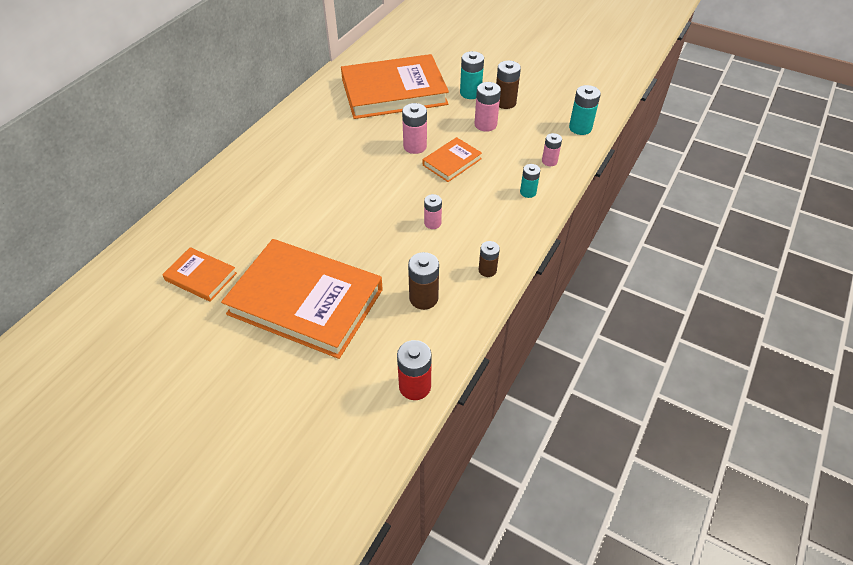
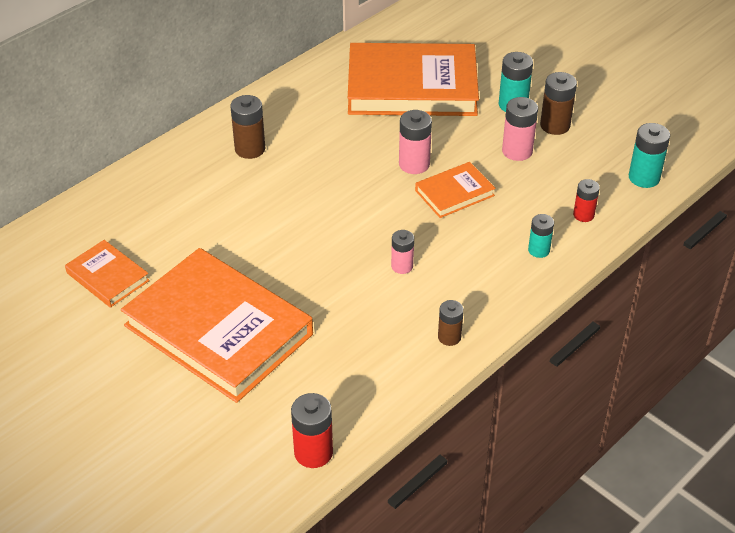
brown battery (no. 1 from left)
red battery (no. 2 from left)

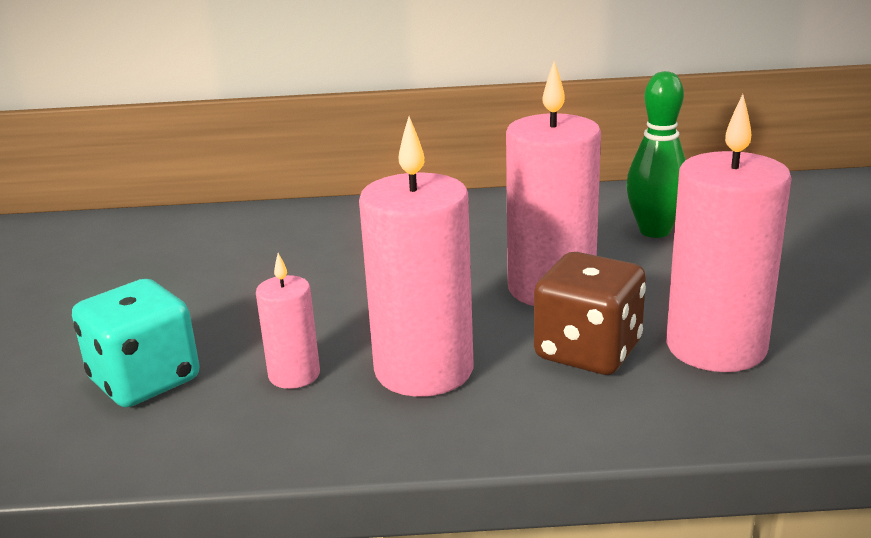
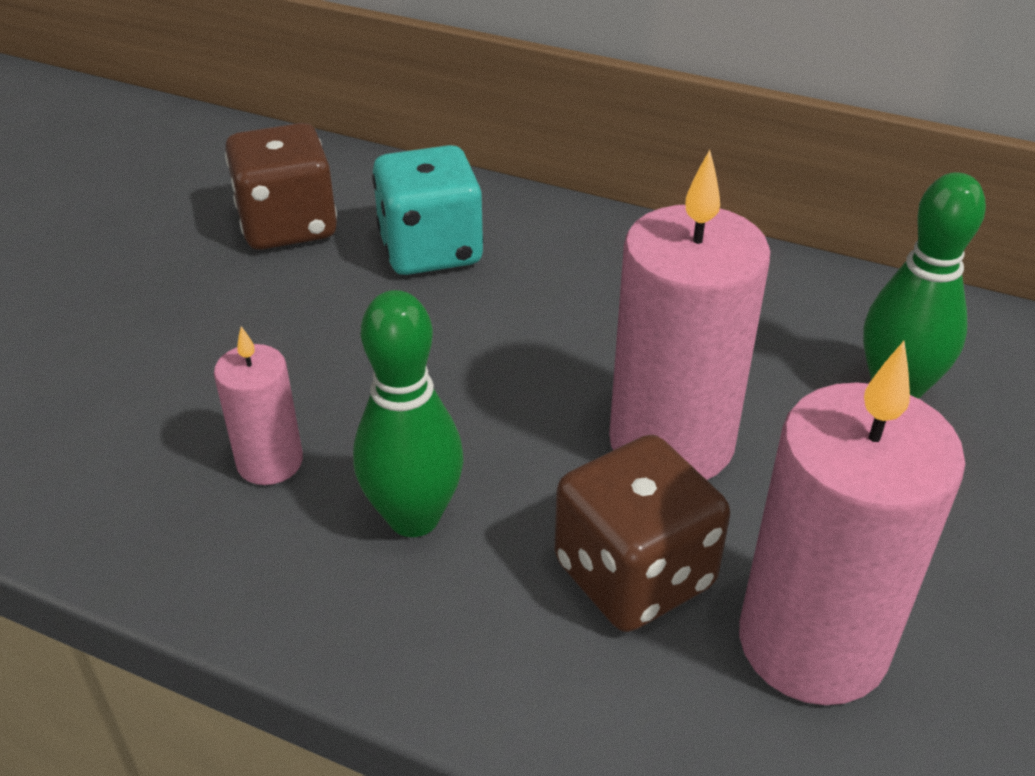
turquoise dice
green bowling pin (no. 1 from left)
brown dice (no. 1 from left)

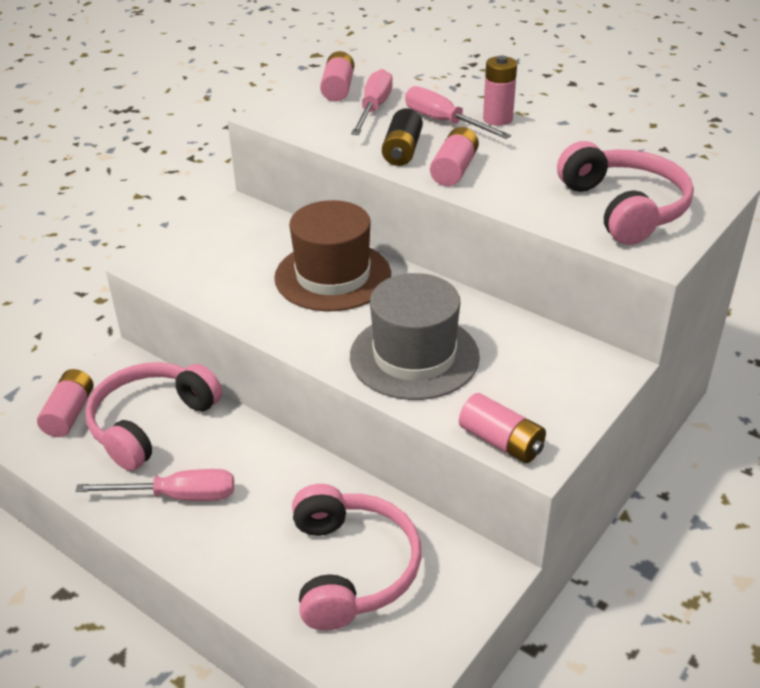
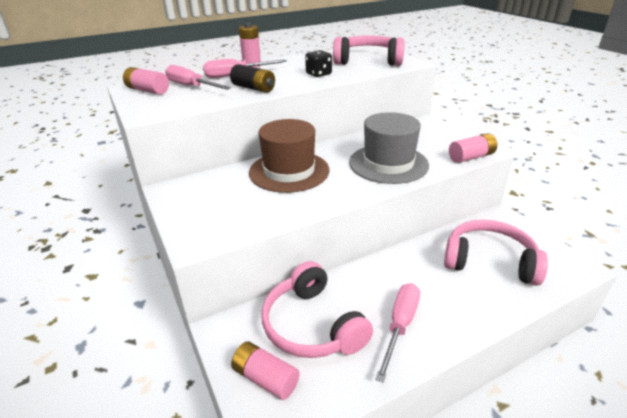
pink battery (no. 3 from left in the first image)
black dice

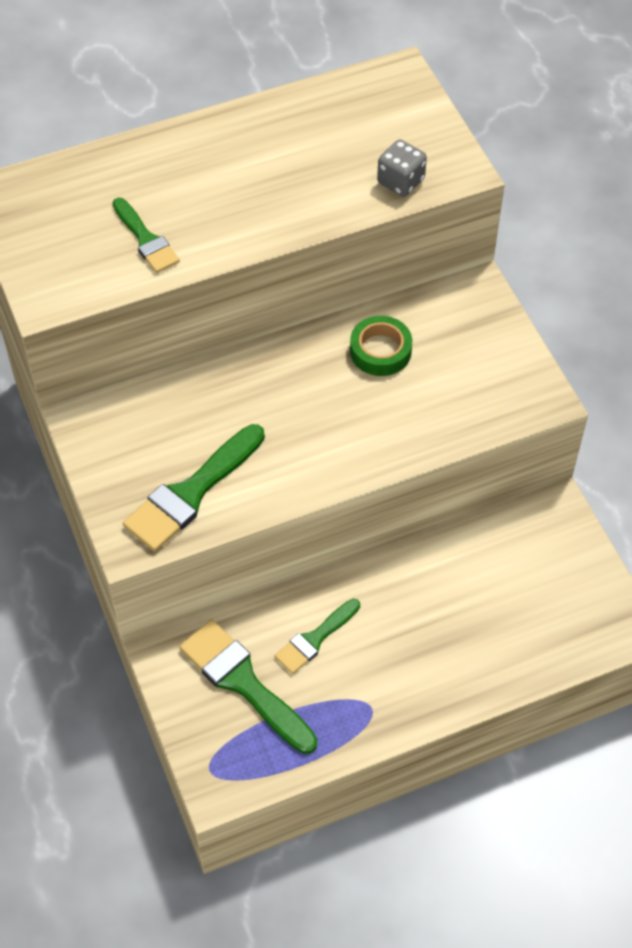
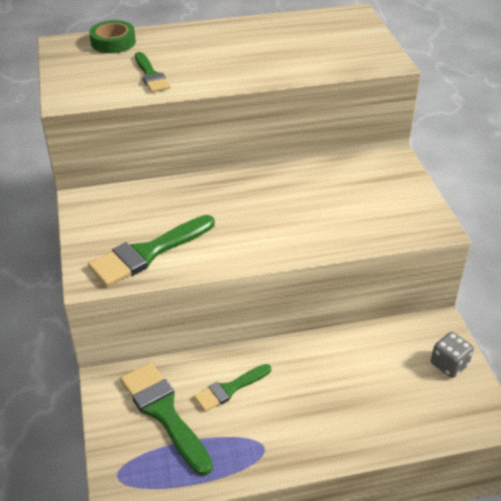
green tape
grey dice

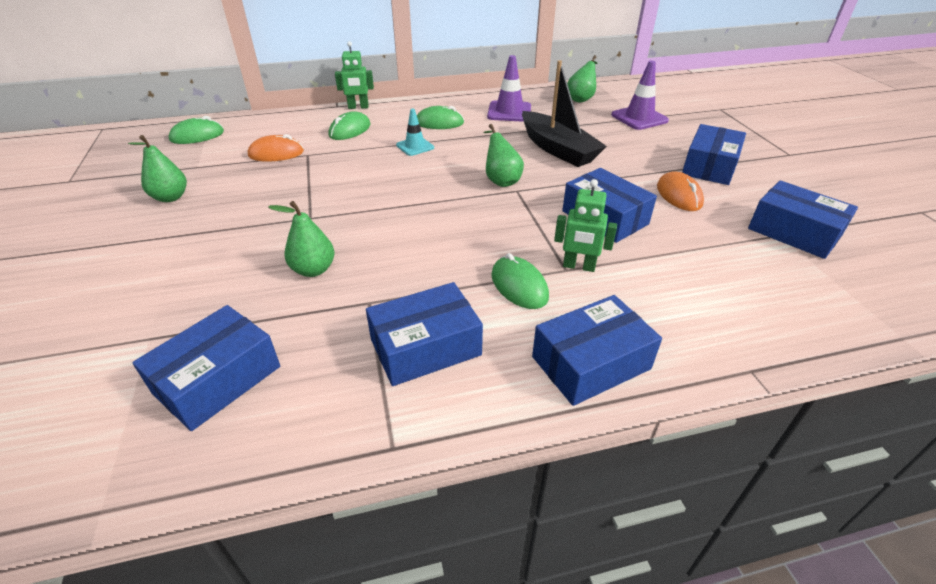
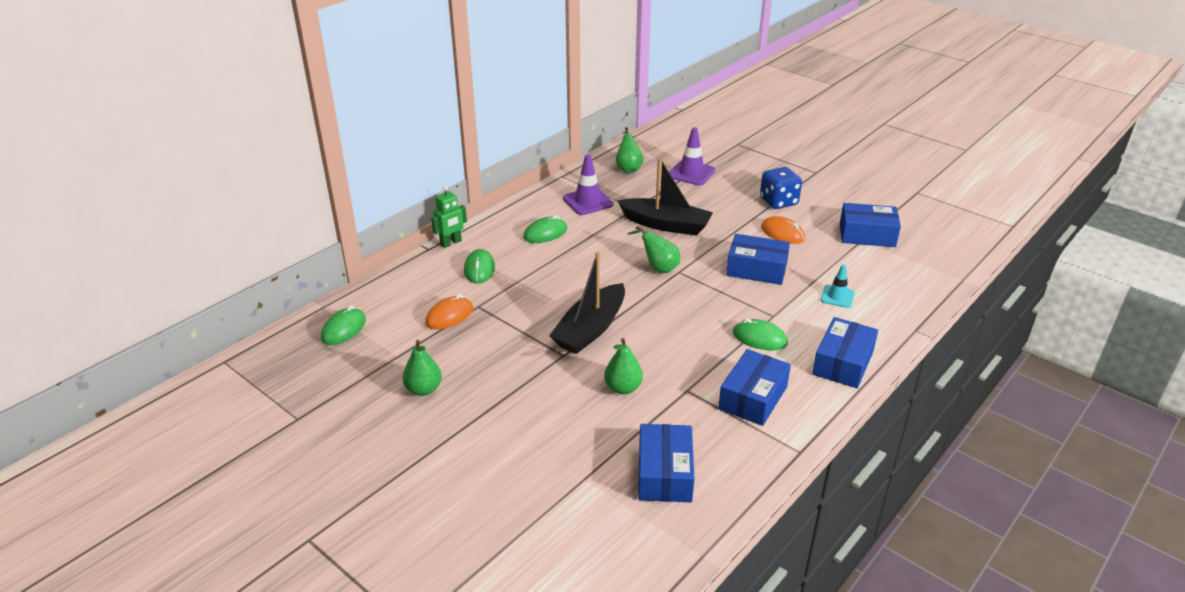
turquoise traffic cone
green robot (no. 2 from left in the first image)
blue dice
black boat (no. 1 from left)

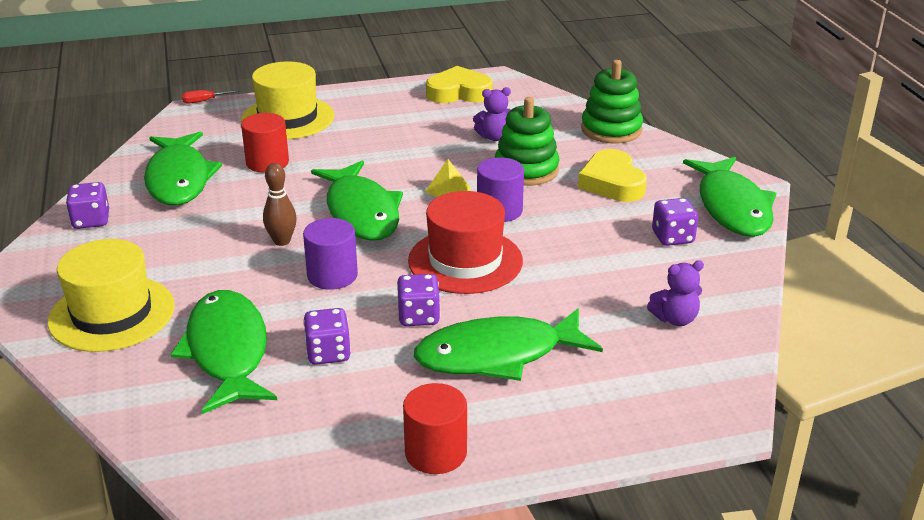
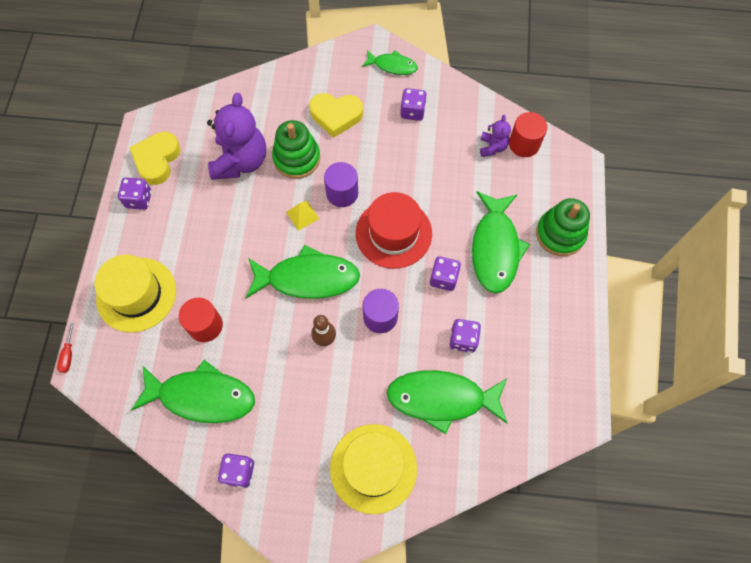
red cylinder (no. 2 from left)
purple teddy bear (no. 1 from left)
green stacking toy (no. 2 from left)
green fish (no. 3 from left)
purple dice (no. 1 from left)

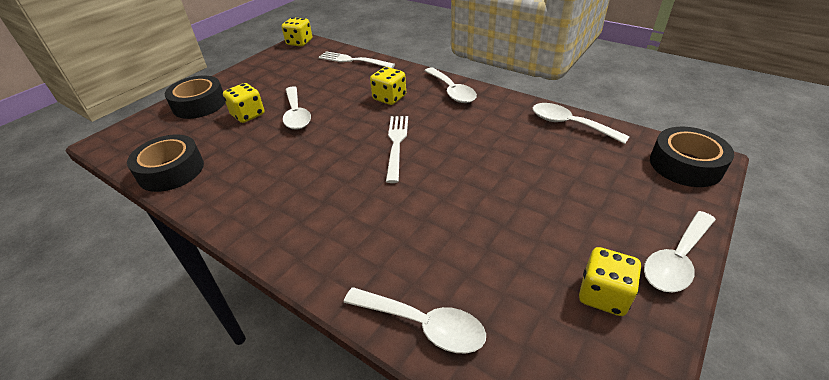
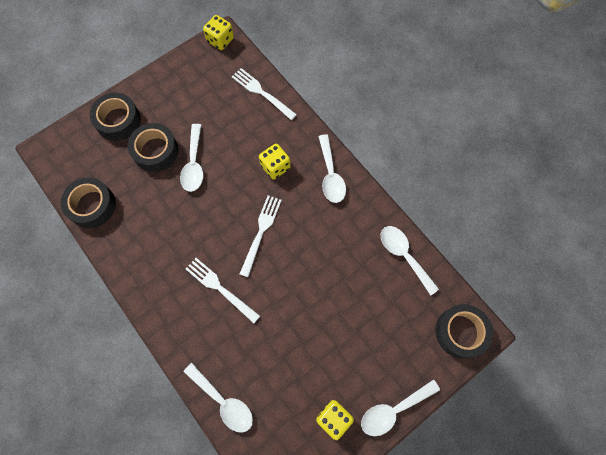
black tape (no. 3 from left)
white fork (no. 1 from left)

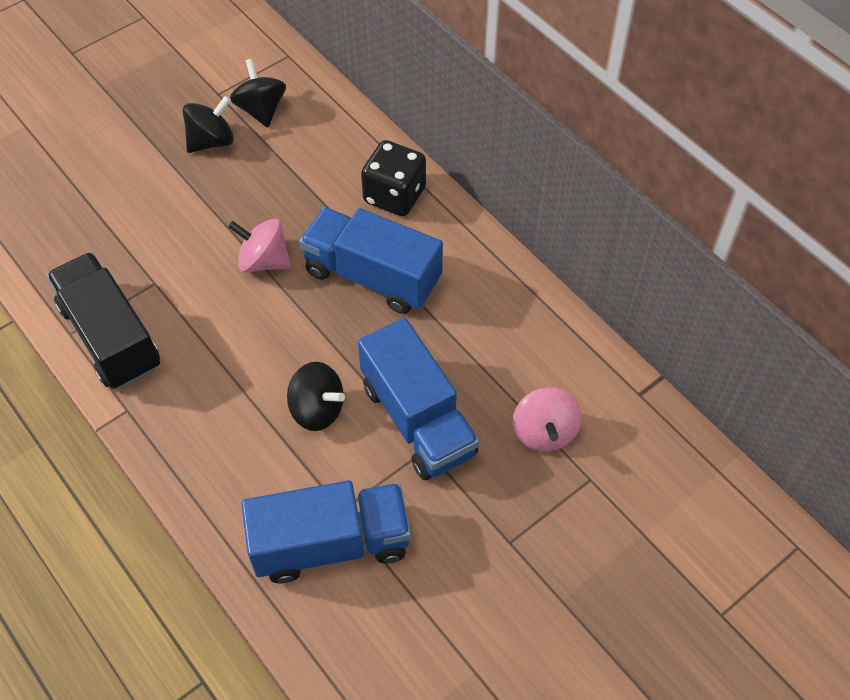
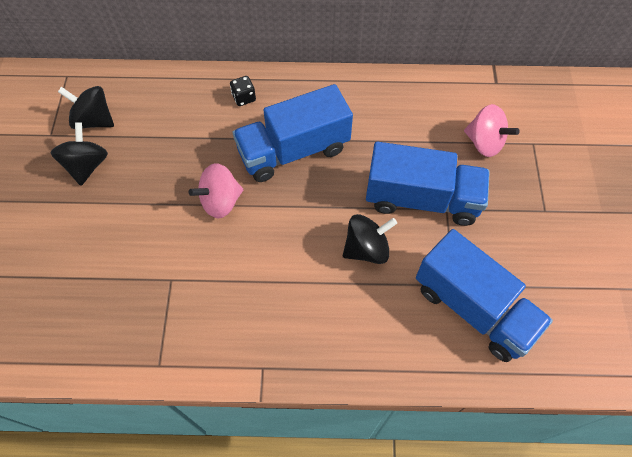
black truck
blue truck (no. 3 from left)
black dice

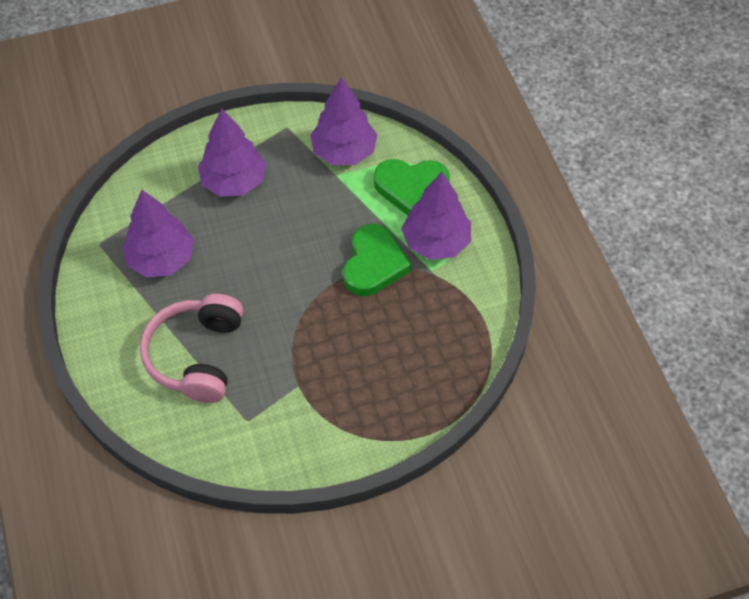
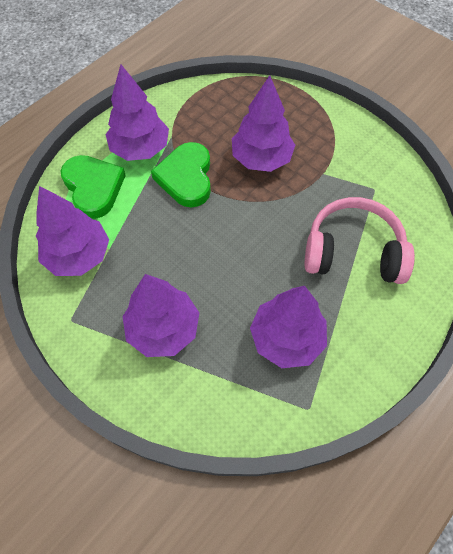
pink headphones
green heart (no. 2 from left)
purple tree (no. 4 from left)

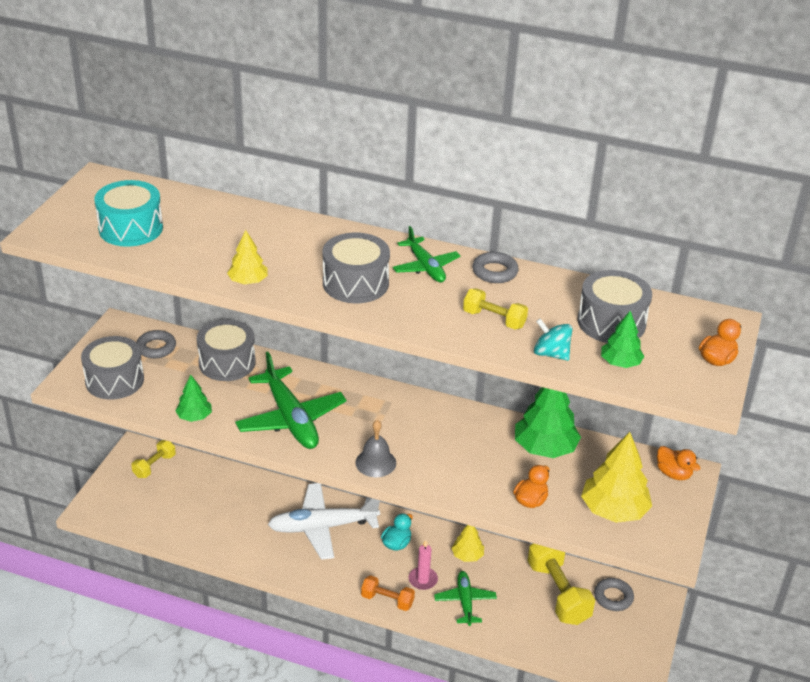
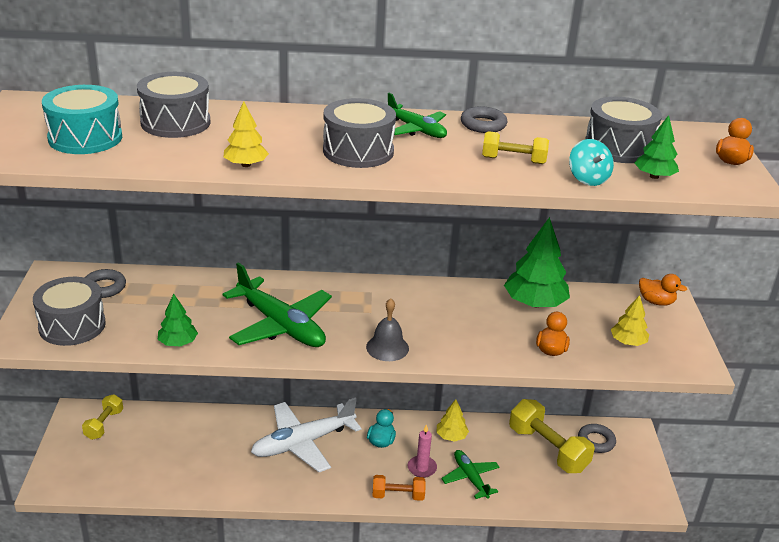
grey drum (no. 2 from left)
turquoise spinning top
yellow tree (no. 3 from left)

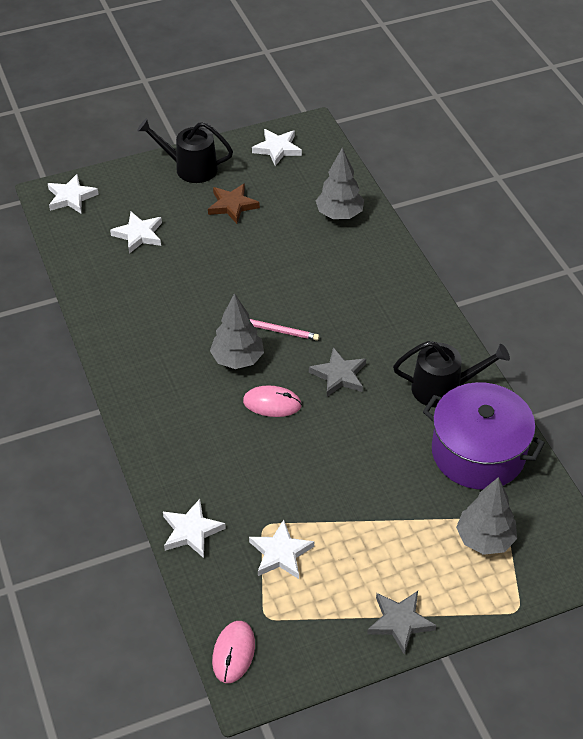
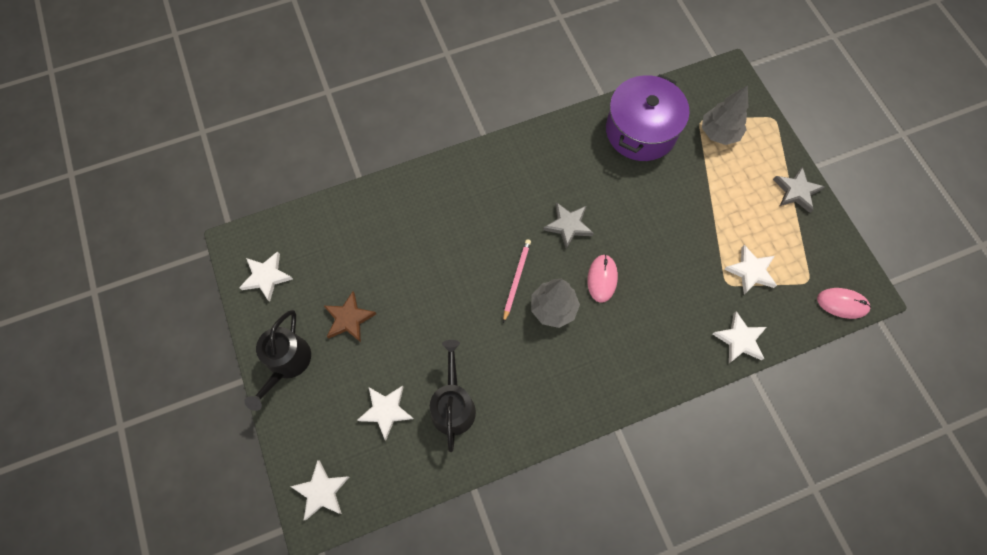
grey tree (no. 2 from left in the first image)
black watering can (no. 2 from left)

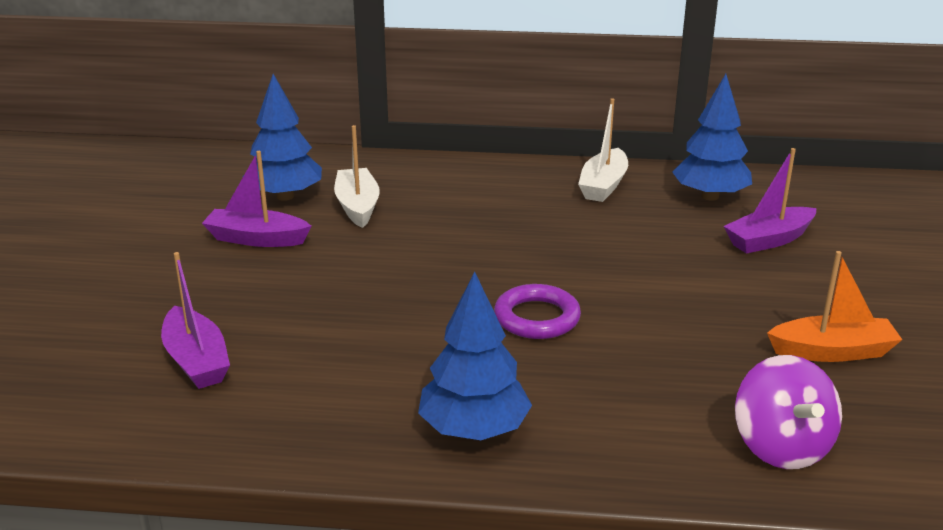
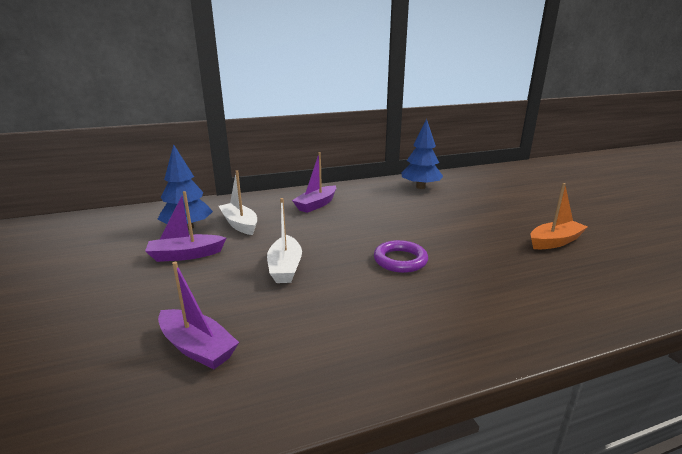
blue tree (no. 2 from left in the first image)
white boat (no. 2 from left)
purple boat (no. 3 from left)
purple spinning top

